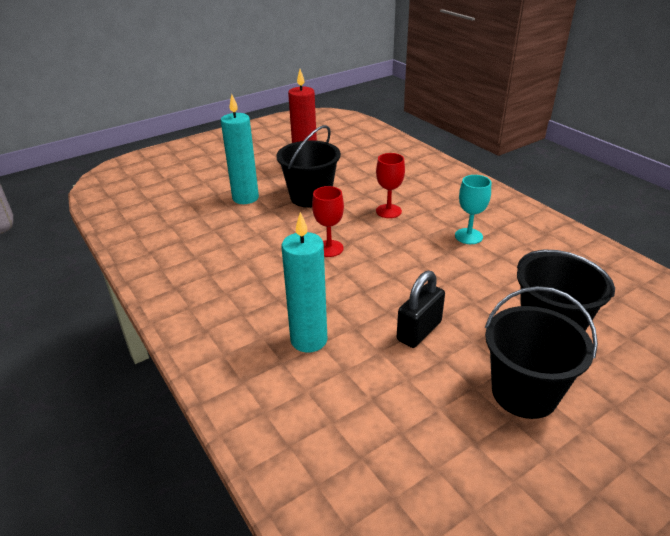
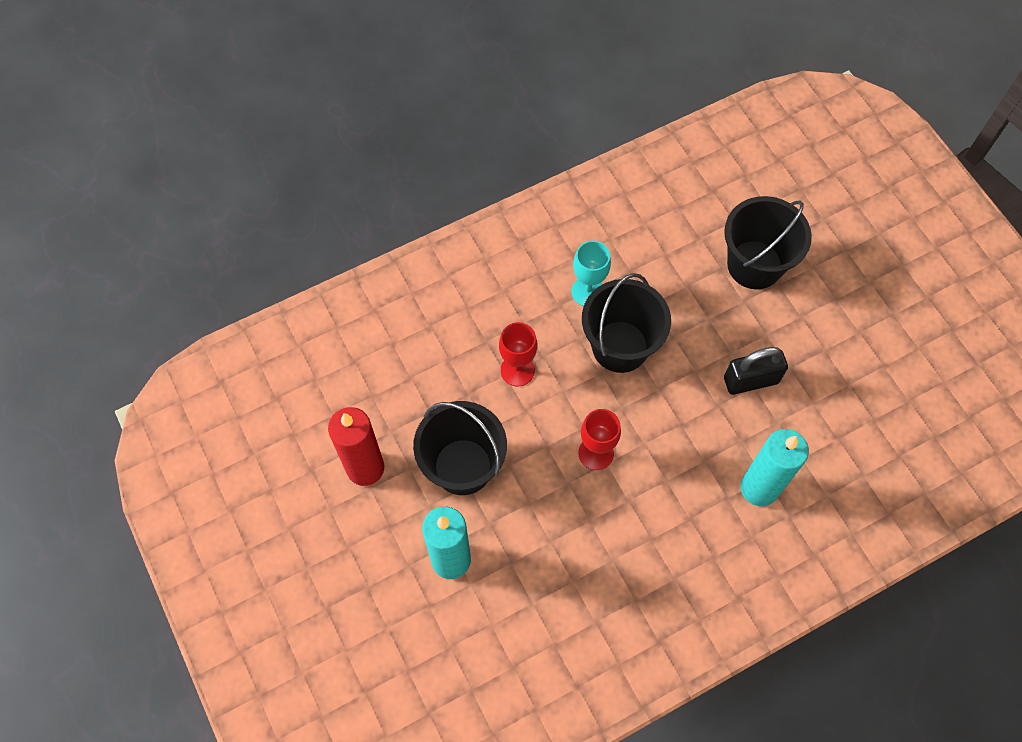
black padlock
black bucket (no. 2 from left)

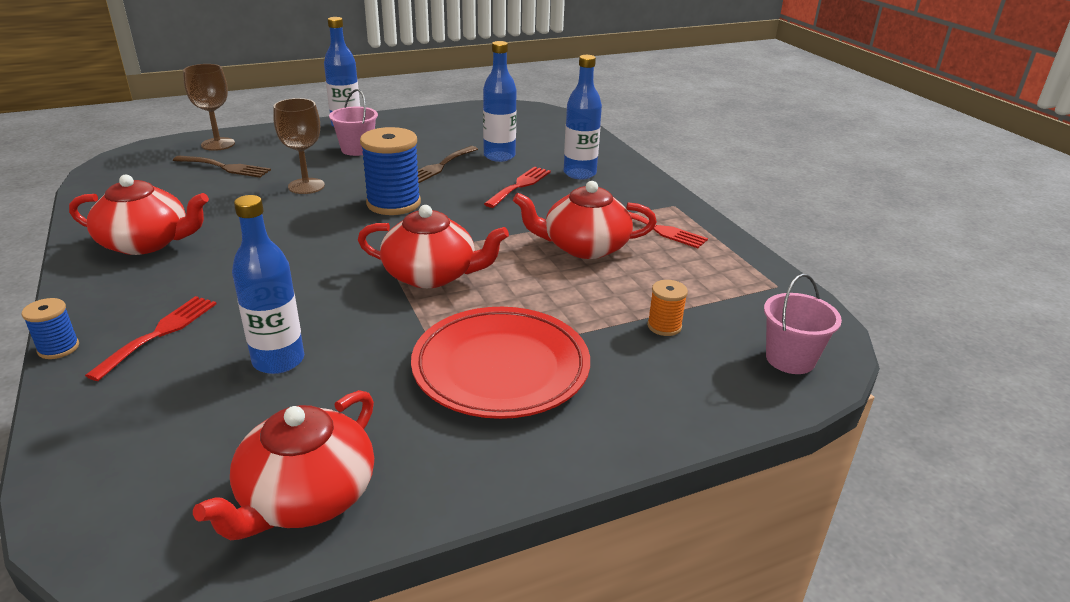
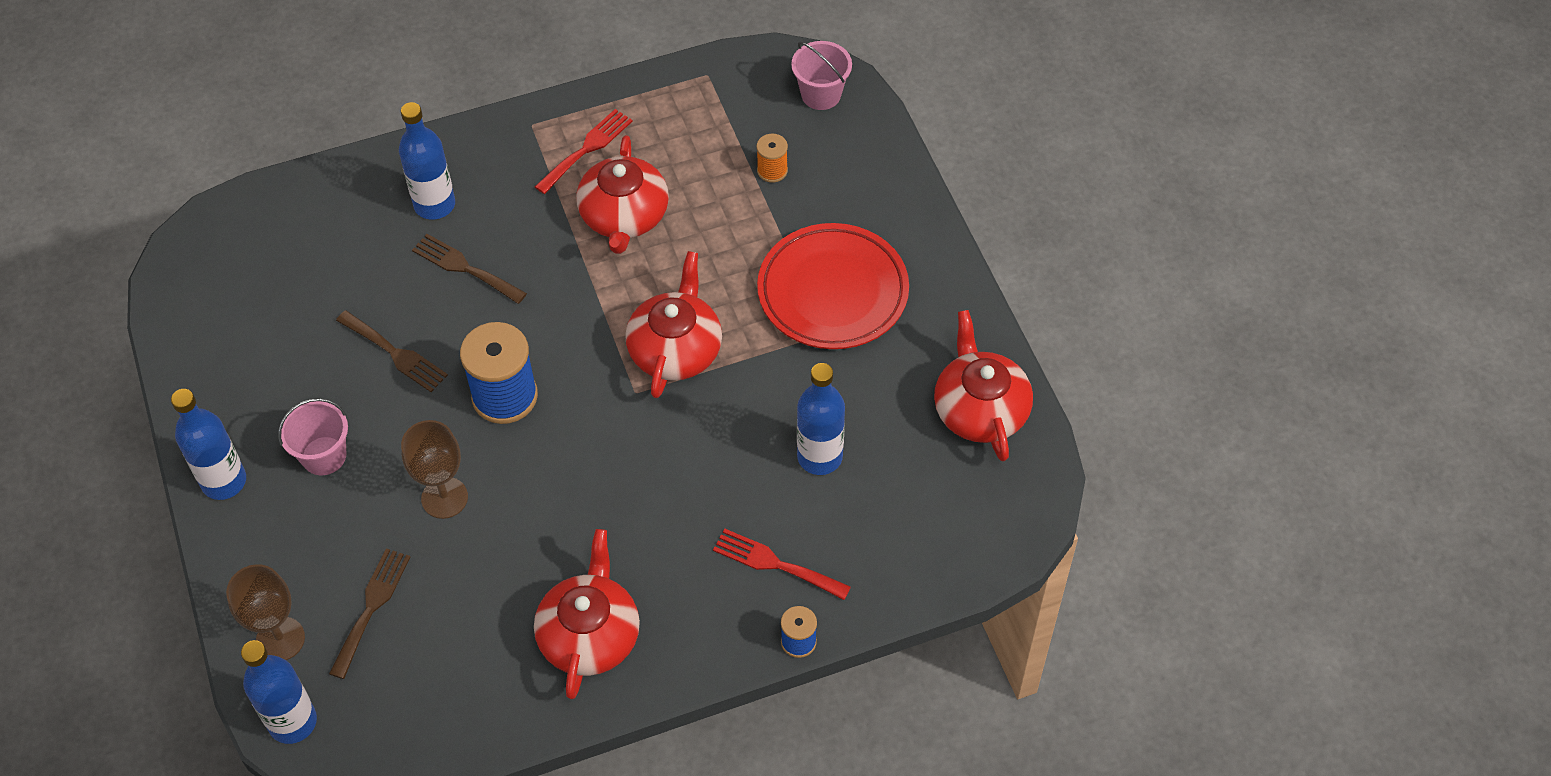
red teapot (no. 4 from left)
blue bottle (no. 2 from left)
brown fork (no. 3 from left)

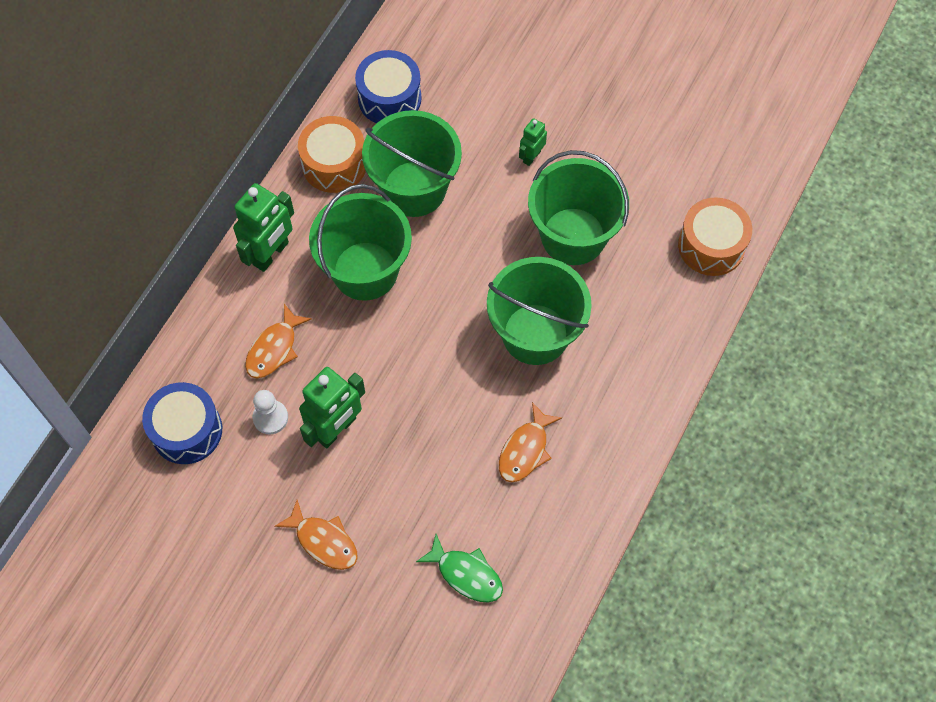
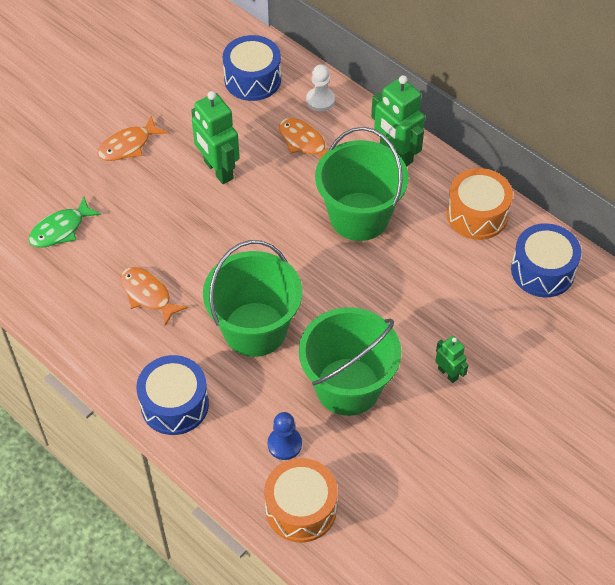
white pawn
green bucket (no. 2 from left in the first image)
blue drum (no. 1 from left)
blue pawn

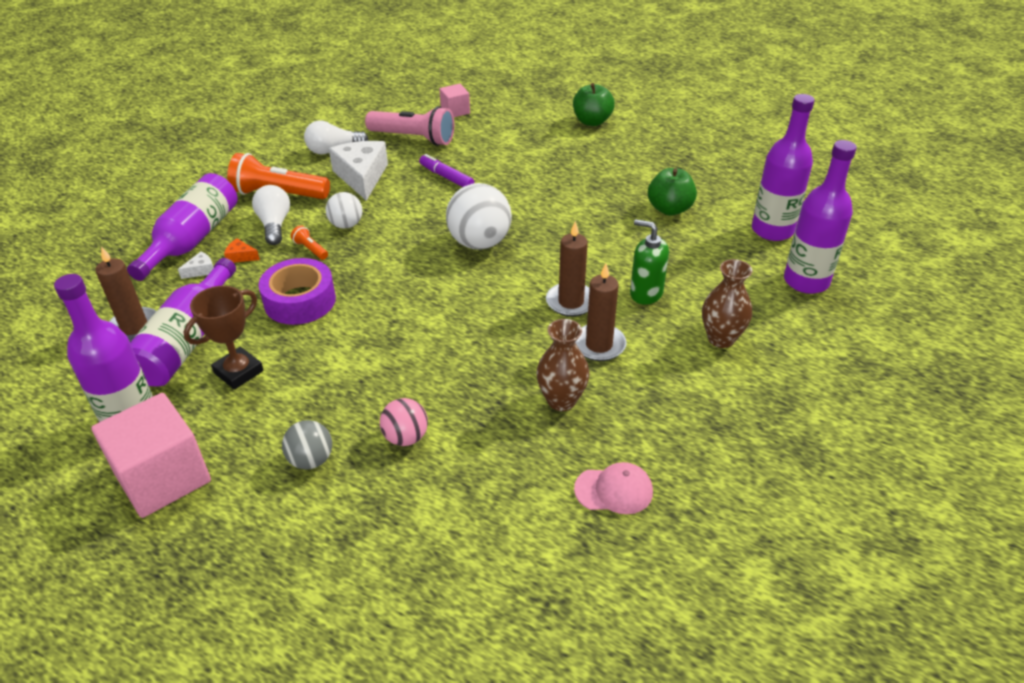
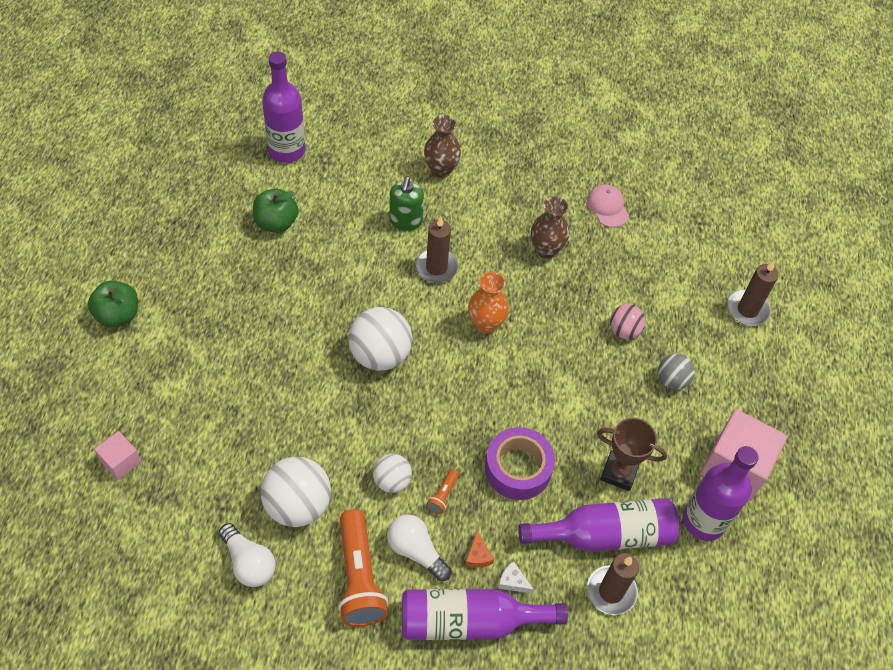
white light bulb (no. 2 from left)
white ball (no. 1 from left)
pink flashlight
purple marker
brown candle (no. 3 from left)
purple bottle (no. 5 from left in the first image)
orange vase

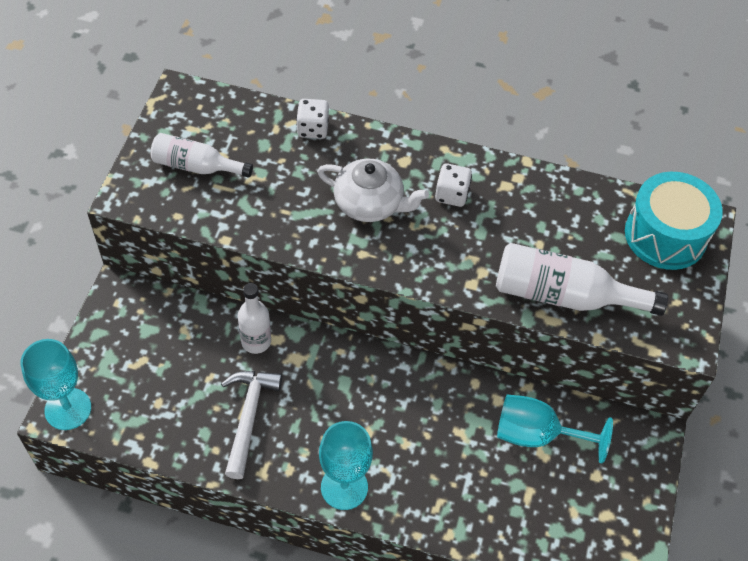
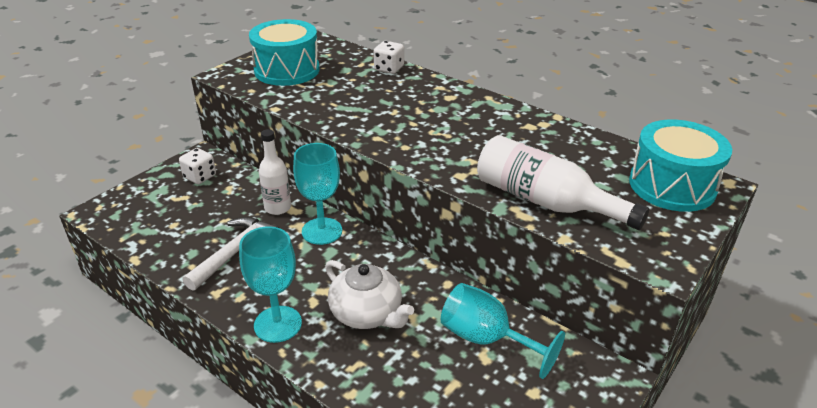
turquoise goblet (no. 2 from left)
turquoise drum (no. 1 from left)
white teapot
white dice (no. 1 from left)

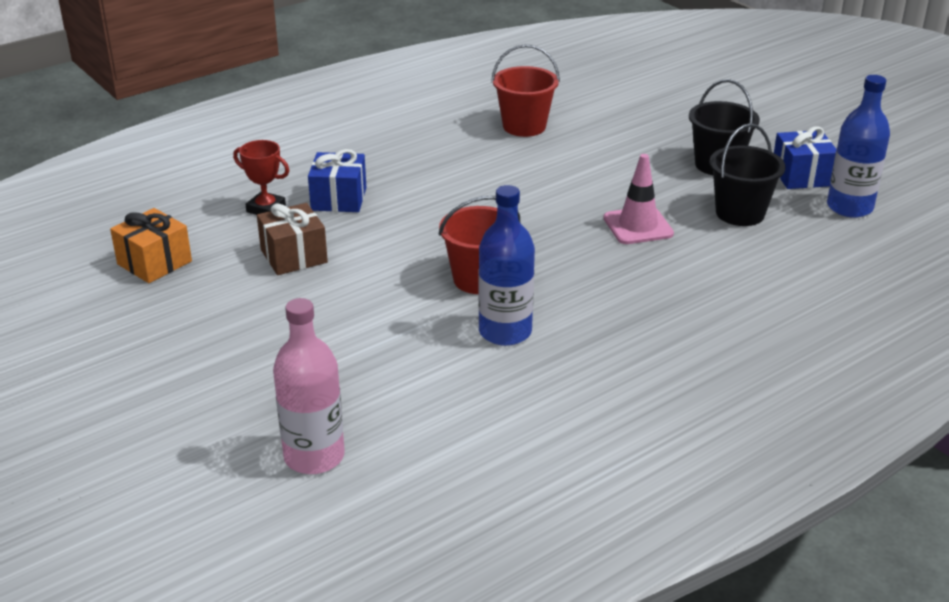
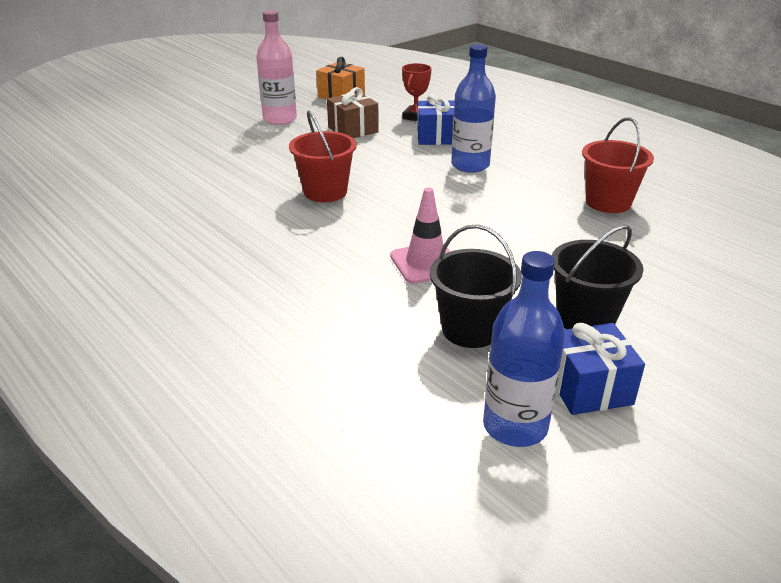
pink bottle
blue bottle (no. 1 from left)

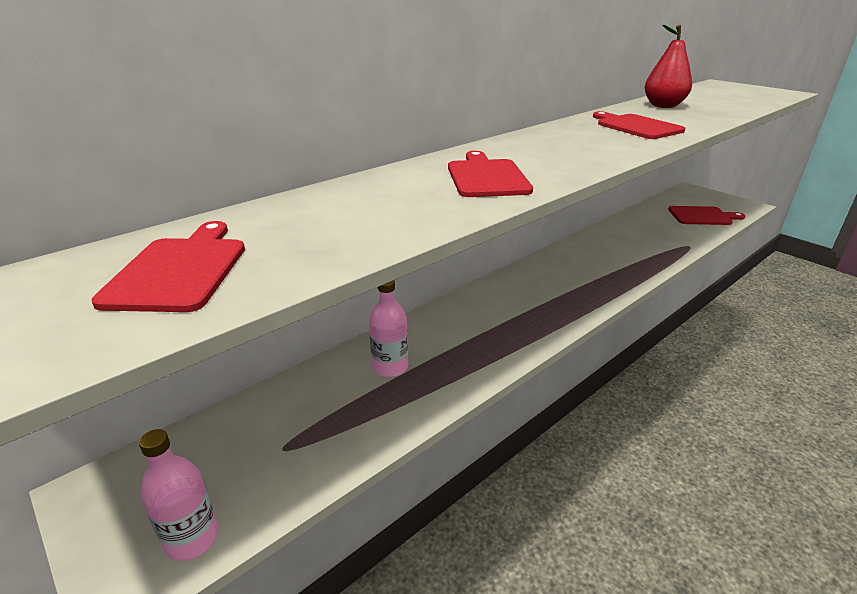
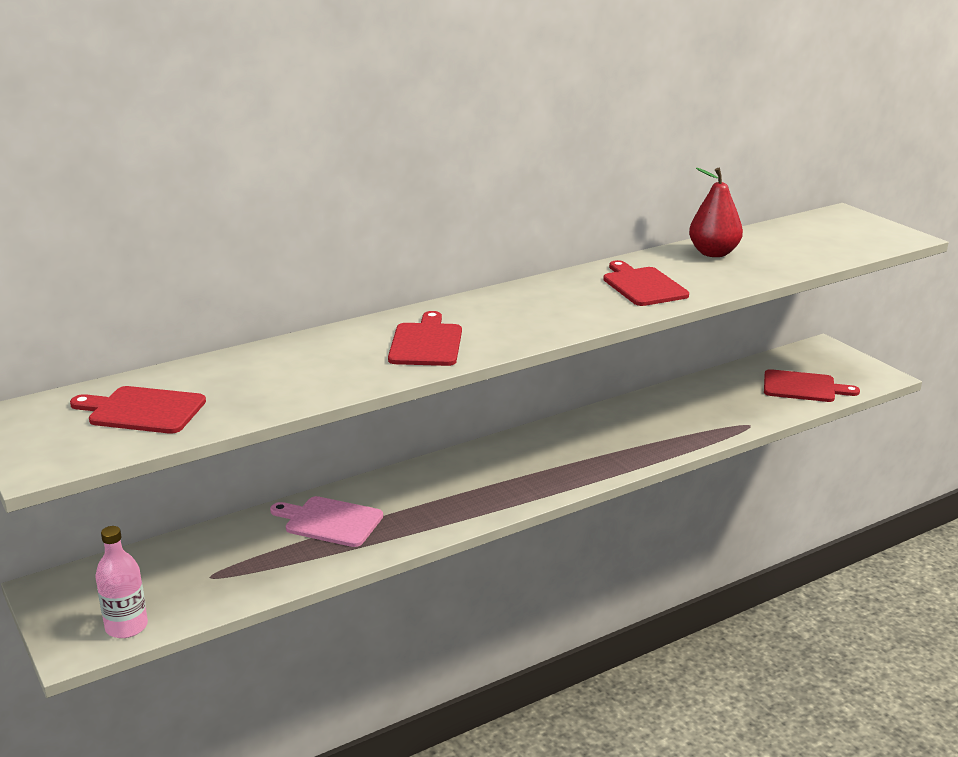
red cutting board (no. 1 from left)
pink cutting board

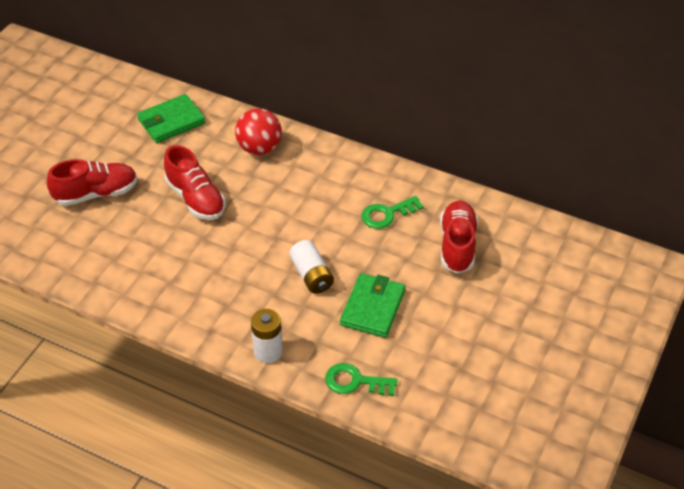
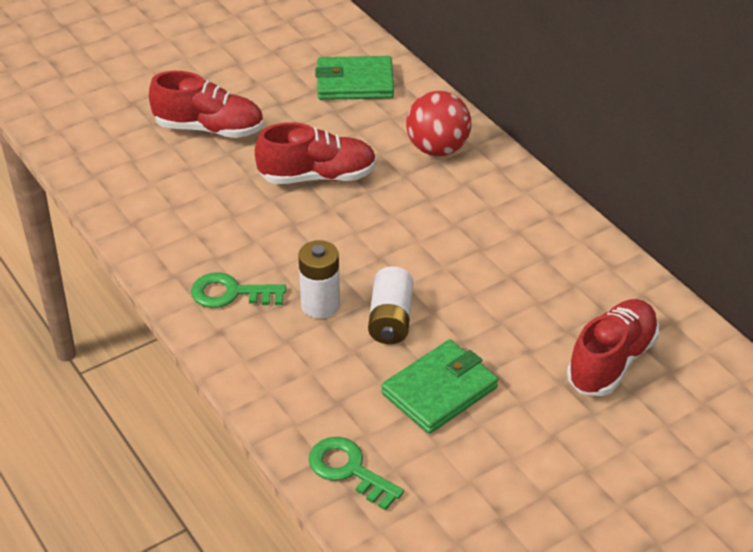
red shoe (no. 2 from left)
white battery (no. 1 from left)
green key (no. 1 from left)

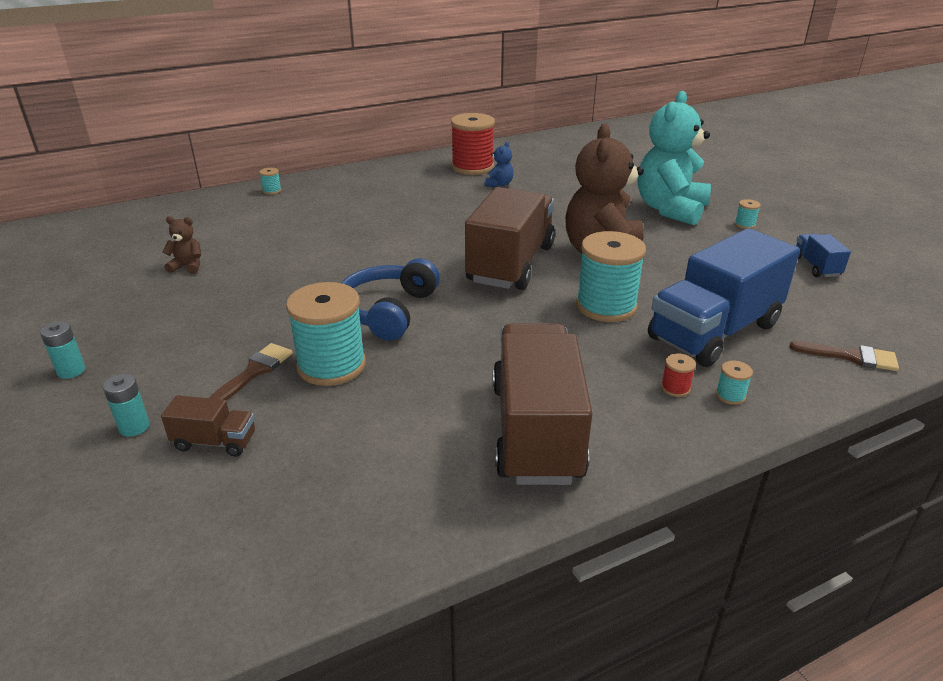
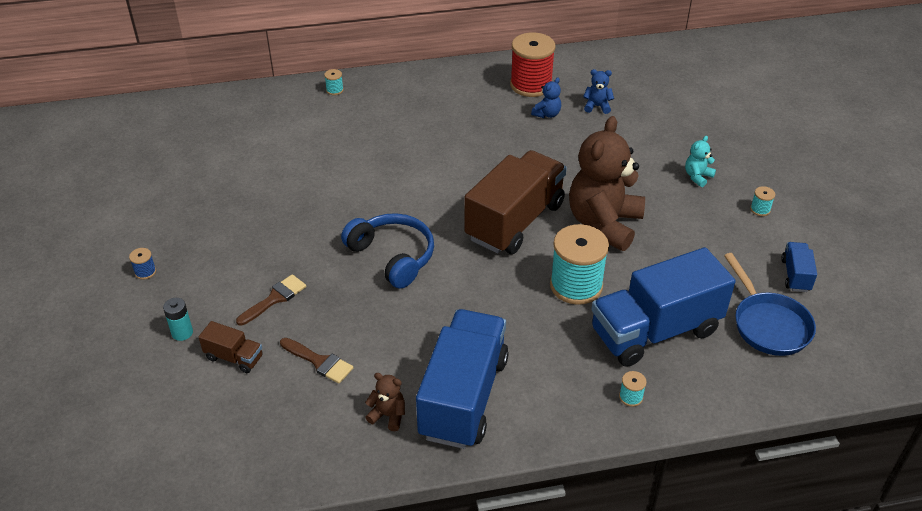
blue spool
brown teddy bear (no. 1 from left)
turquoise spool (no. 2 from left in the first image)
blue headphones
blue truck (no. 1 from left)
turquoise teddy bear
red spool (no. 2 from left in the first image)
brown brush (no. 2 from left)
blue teddy bear (no. 2 from left)
blue pan

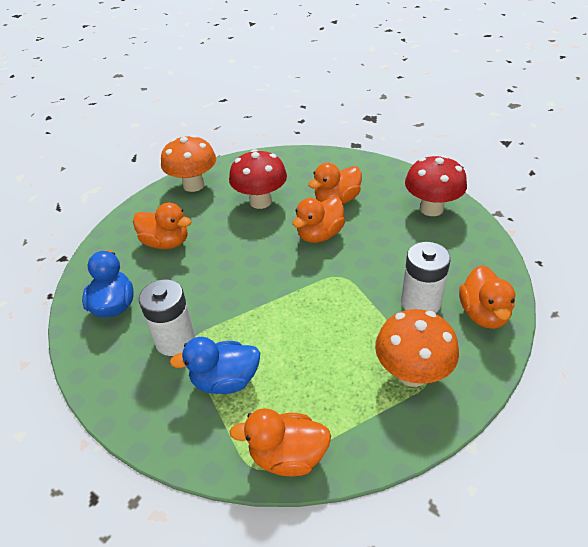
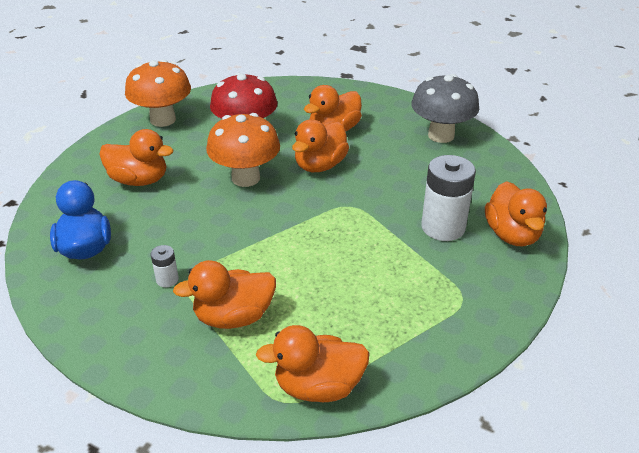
white battery (no. 1 from left)
orange duck (no. 2 from left)
orange mushroom (no. 2 from left)
grey mushroom

